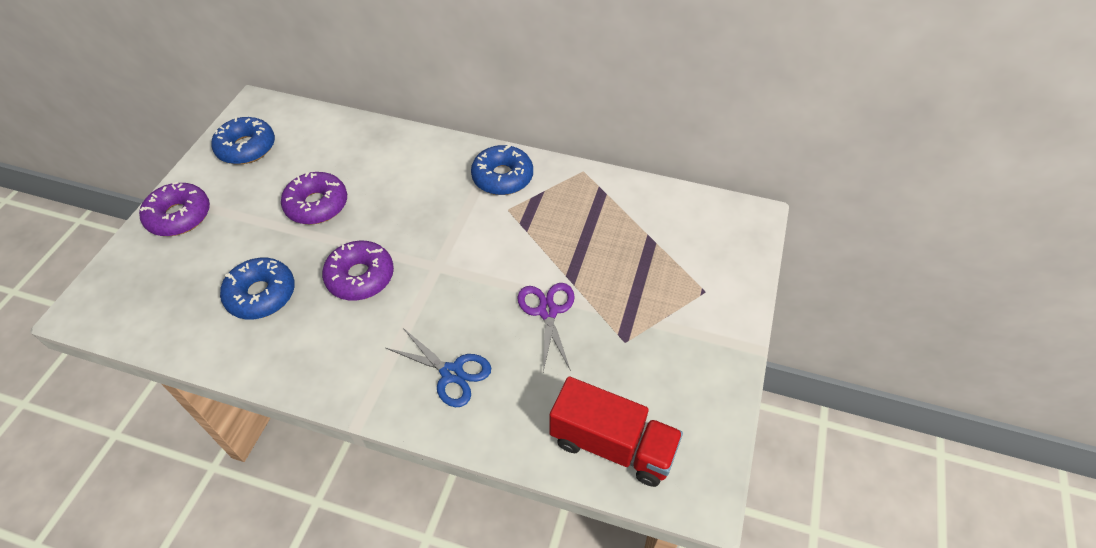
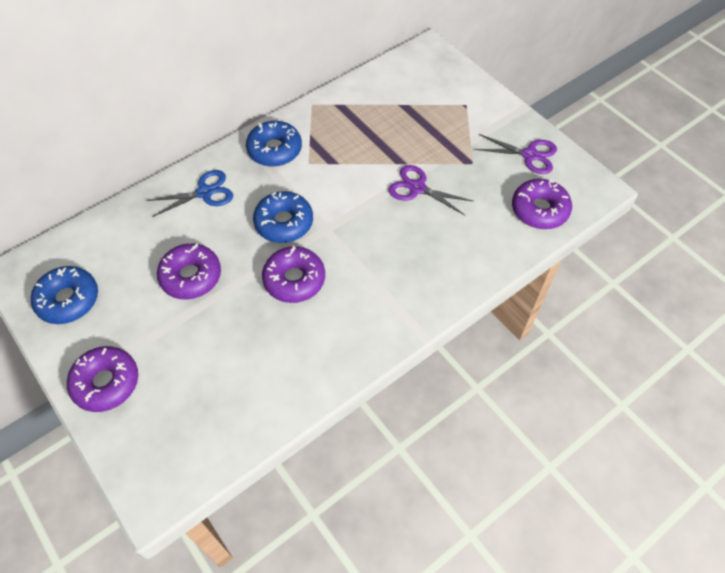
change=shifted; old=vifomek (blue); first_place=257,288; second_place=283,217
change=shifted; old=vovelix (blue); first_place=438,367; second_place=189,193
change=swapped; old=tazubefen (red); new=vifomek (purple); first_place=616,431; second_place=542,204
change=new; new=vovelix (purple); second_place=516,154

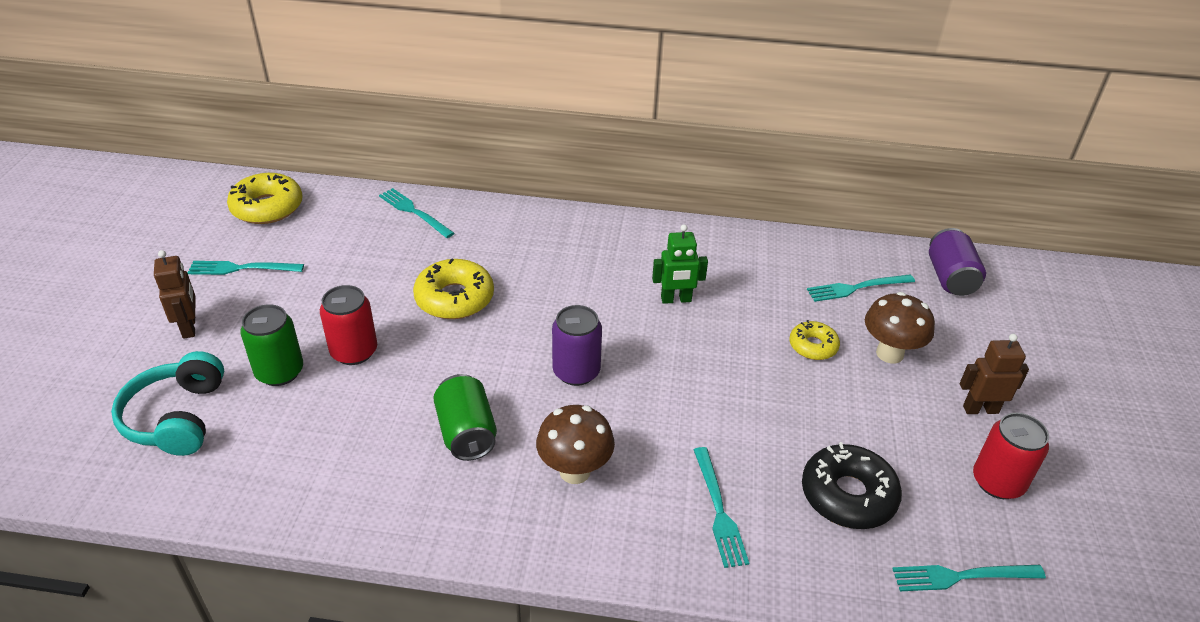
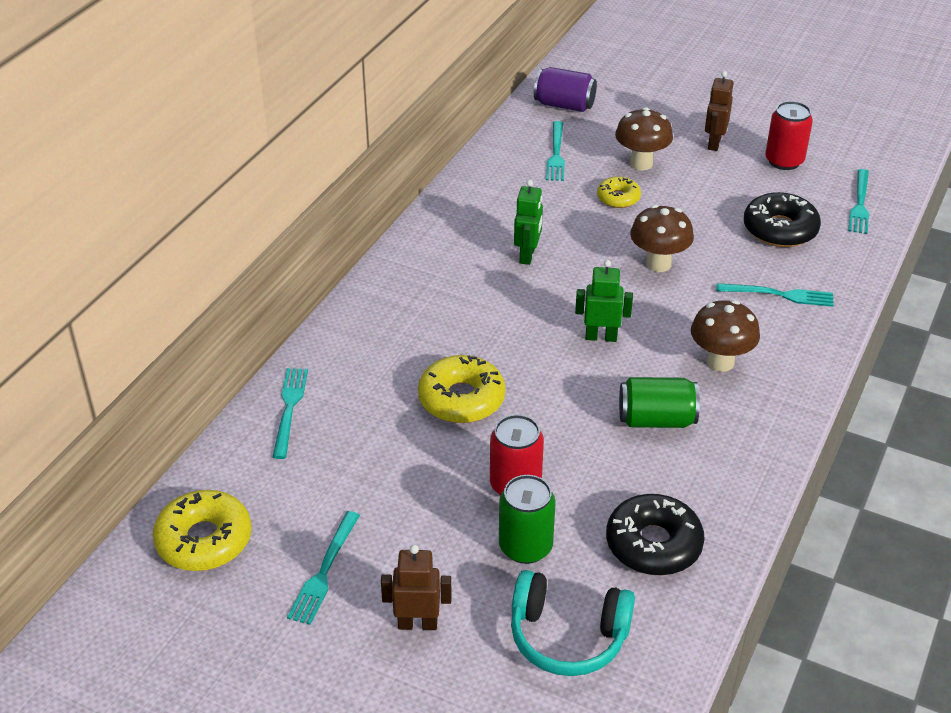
change=rotated; old=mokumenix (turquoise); first_place=416,213; second_place=290,413; degrees=120
change=swapped; old=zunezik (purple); new=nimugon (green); first_place=577,345; second_place=604,301
change=new; new=vifomek (black); second_place=655,534
change=new; new=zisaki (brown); second_place=662,238

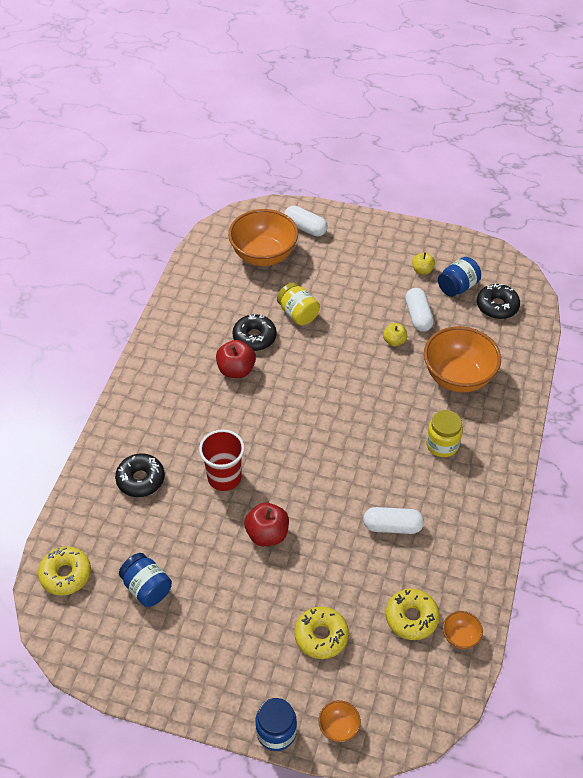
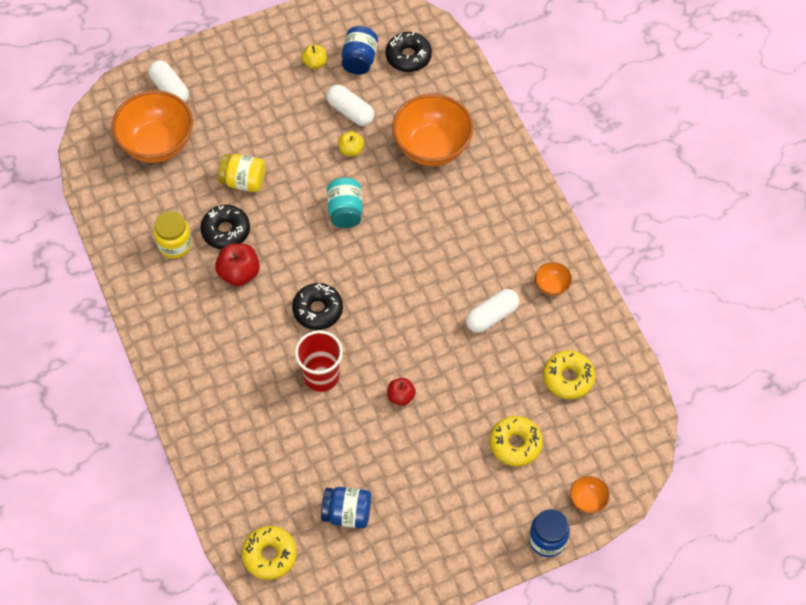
change=shifted; old=vifomek (black); first_place=140,475; second_place=317,306
change=scaled; old=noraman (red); first_place=266,524; second_place=401,392; factor=0.62
change=rotated; old=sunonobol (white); first_place=306,221; second_place=168,81; degrees=60
change=shifted; old=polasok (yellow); first_place=444,433; second_place=173,235
change=shifted; old=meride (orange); first_place=463,630; second_place=553,279
change=new; new=polasok (turquoise); second_place=345,203

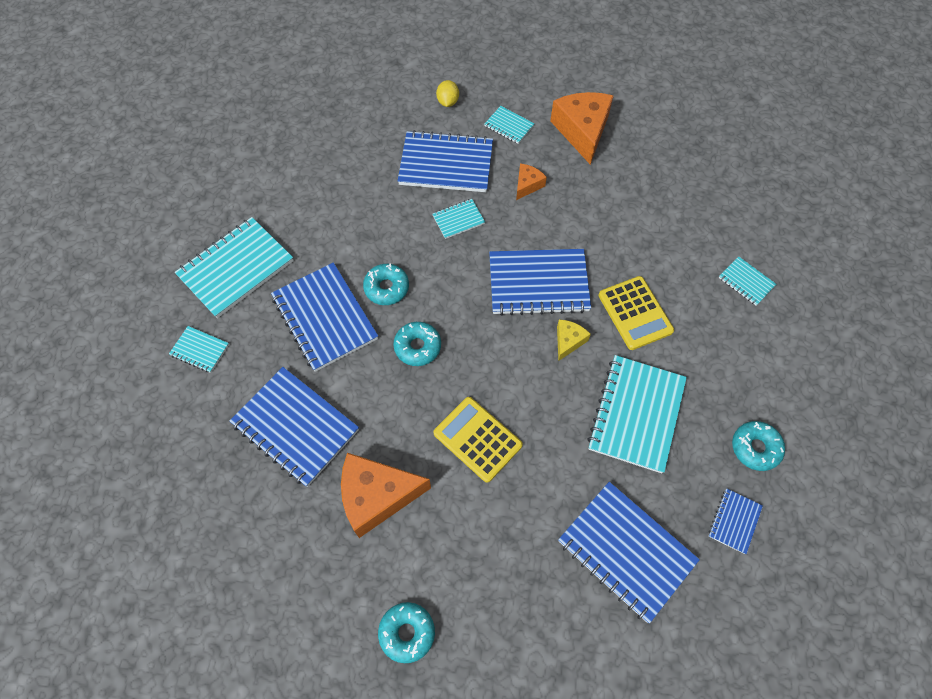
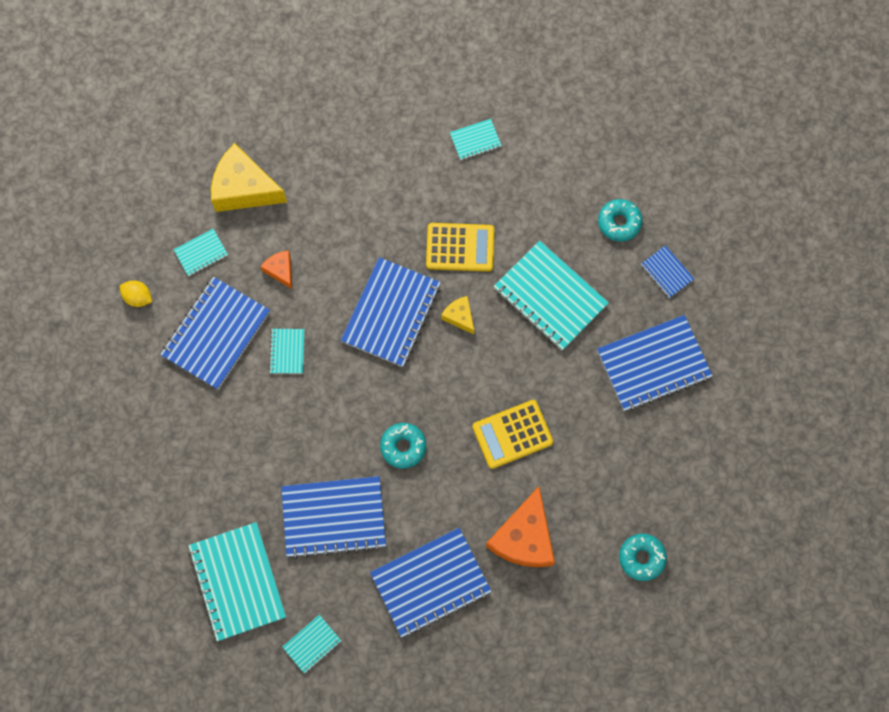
change=gone; old=vifomek (turquoise); first_place=386,284
change=repainted; old=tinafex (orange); new=tinafex (yellow); first_place=582,128; second_place=249,177

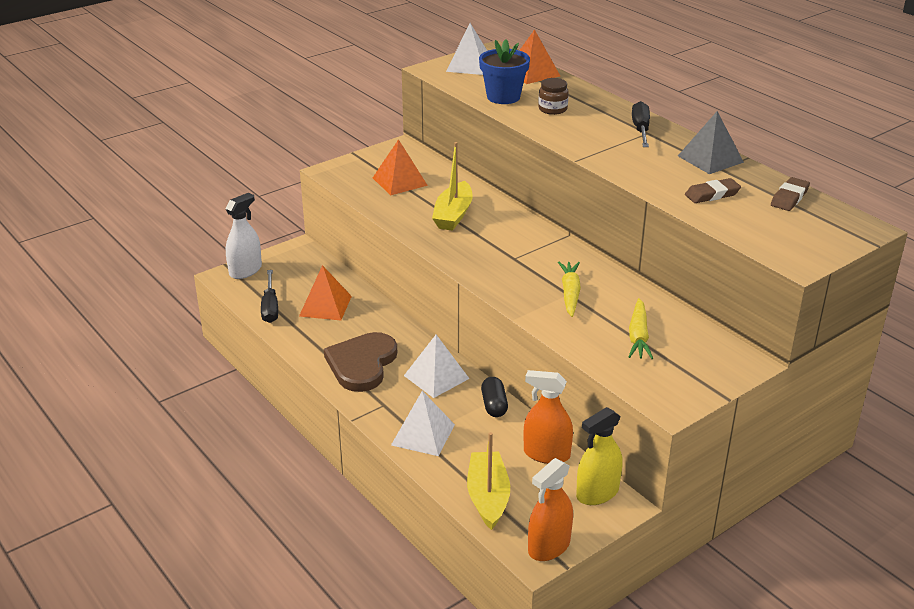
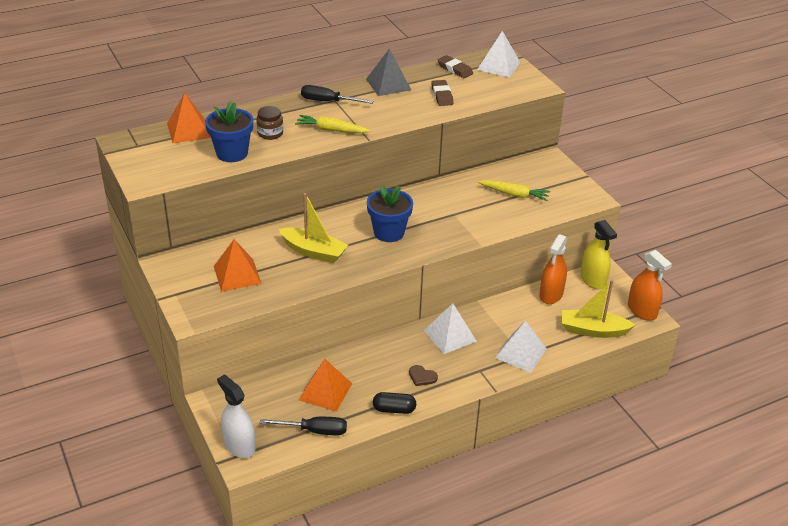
change=scaled; old=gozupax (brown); first_place=360,362; second_place=423,375; factor=0.41
change=shifted; old=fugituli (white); first_place=466,49; second_place=498,54
change=shifted; old=sunonobol (black); first_place=494,397; second_place=394,403
change=shifted; old=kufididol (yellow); first_place=569,289; second_place=332,124
change=new; new=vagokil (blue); second_place=390,213

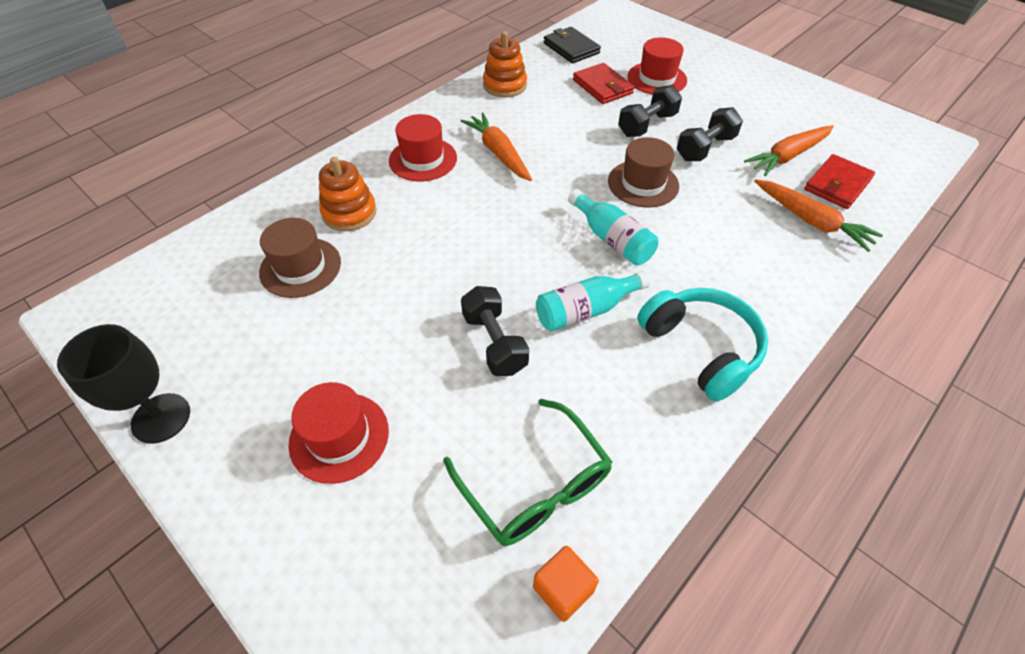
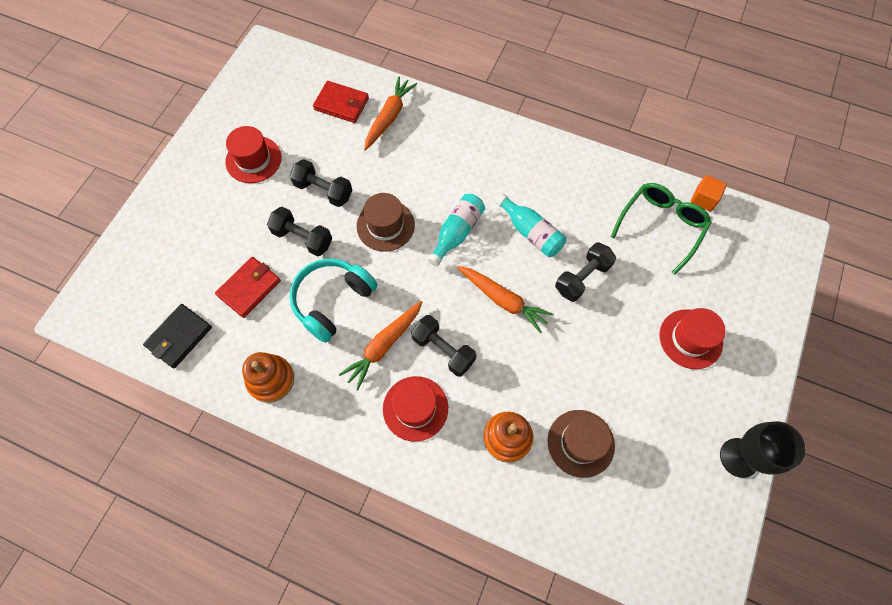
change=shifted; old=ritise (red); first_place=657,66; second_place=253,154
change=shifted; old=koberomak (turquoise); first_place=702,345; second_place=333,301
change=shifted; old=kufididol (orange); first_place=789,150; second_place=505,300
change=new; new=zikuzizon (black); second_place=444,346

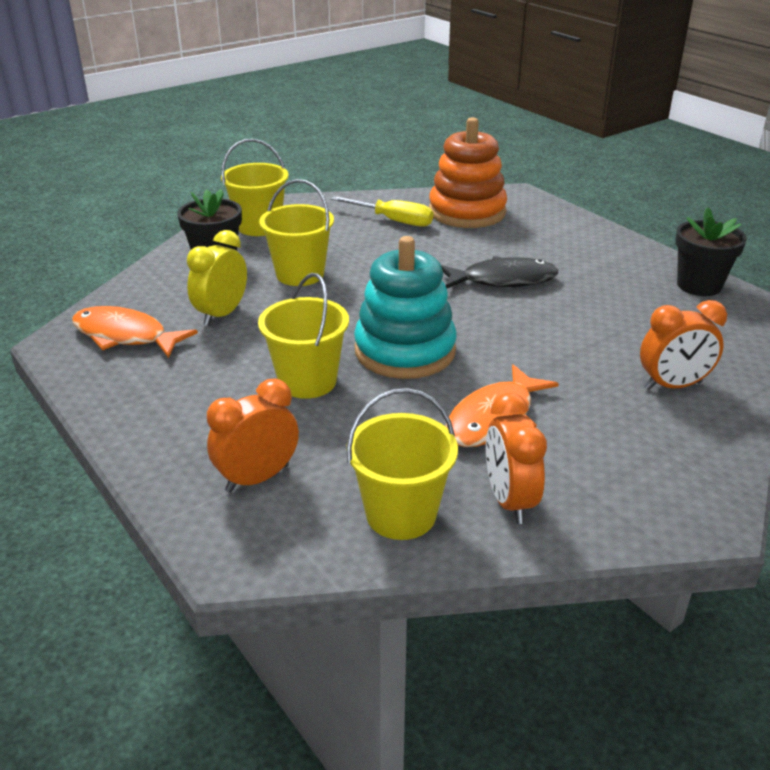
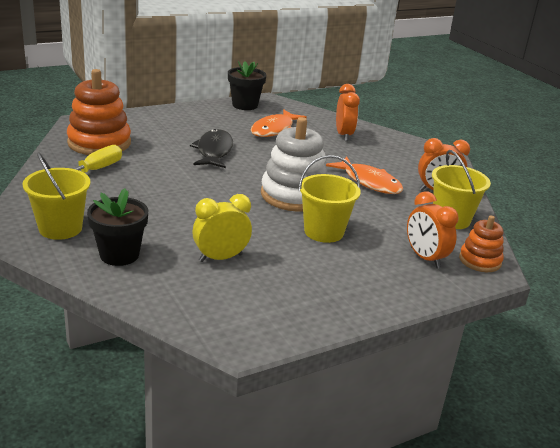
change=shifted; old=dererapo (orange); first_place=135,332; second_place=279,123
change=rotated; old=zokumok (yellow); first_place=217,278; second_place=222,228; degrees=120
change=gone; old=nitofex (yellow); first_place=296,232
change=repainted; old=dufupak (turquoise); new=dufupak (white); first_place=405,307; second_place=294,164
change=new; new=dufupak (orange); second_place=481,244

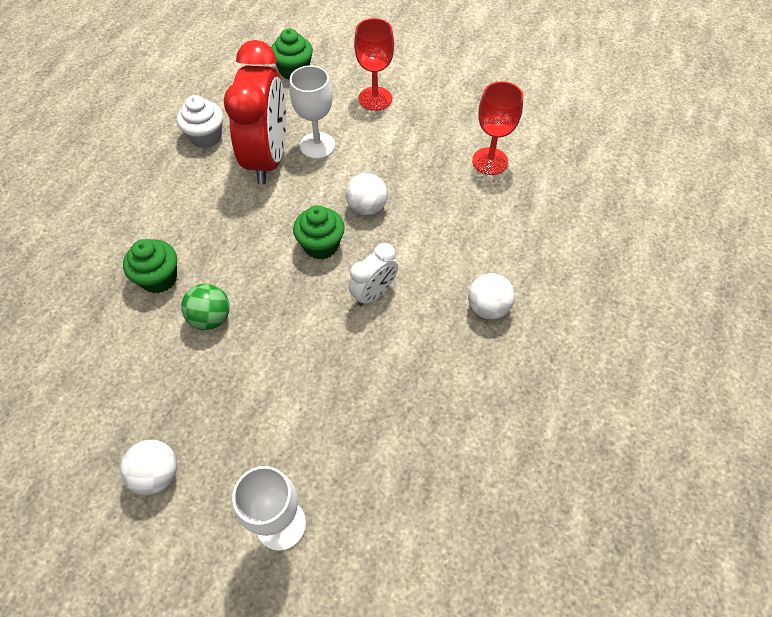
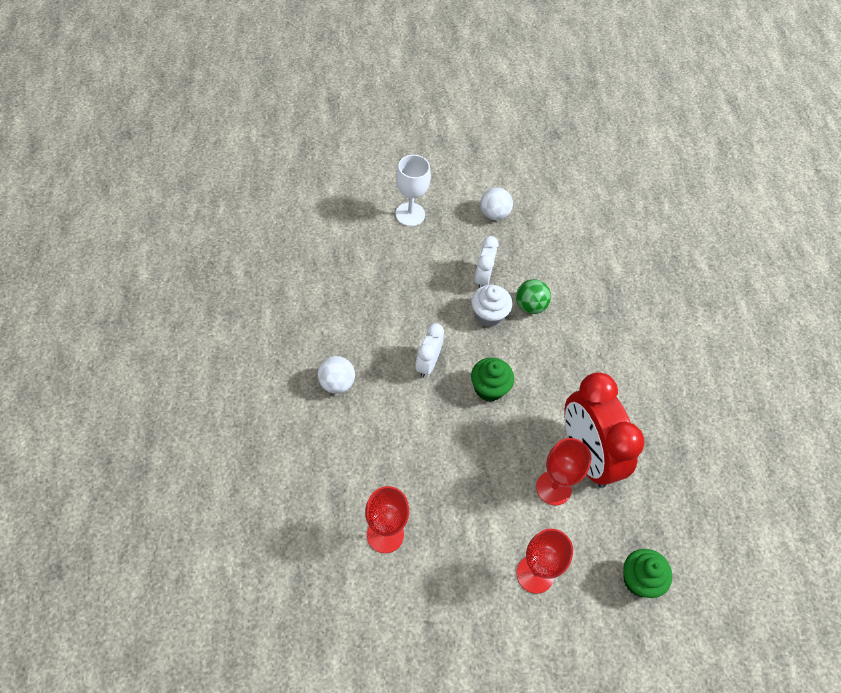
change=gone; old=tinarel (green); first_place=150,266
change=shifted; old=tinarel (white); first_place=200,121; second_place=491,306
change=repainted; old=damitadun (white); new=damitadun (red); first_place=312,112; second_place=563,471
change=gone; old=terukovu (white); first_place=367,194
change=new; new=zokumok (white); second_place=486,262

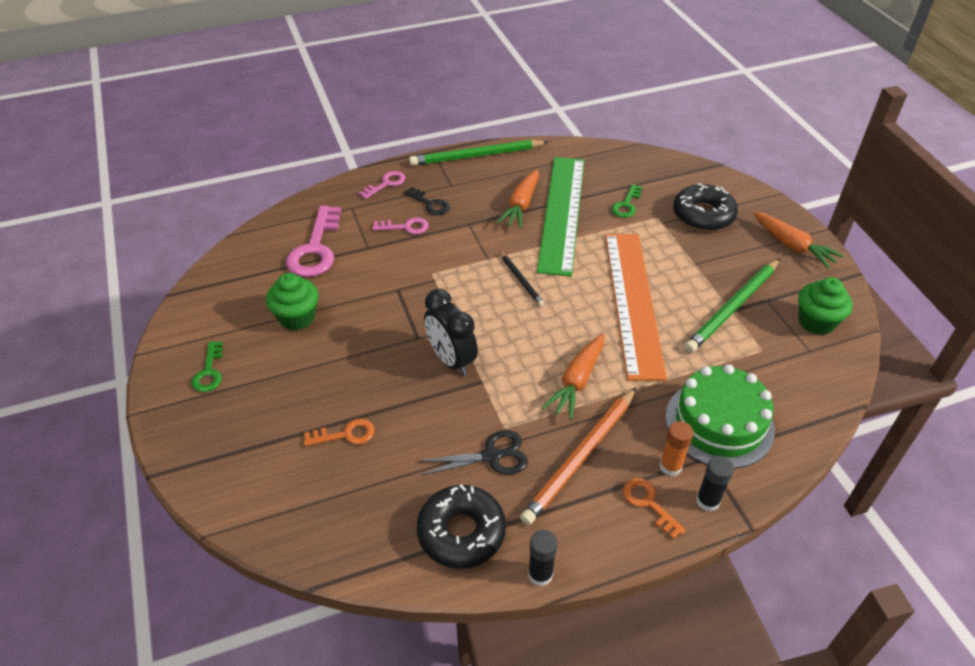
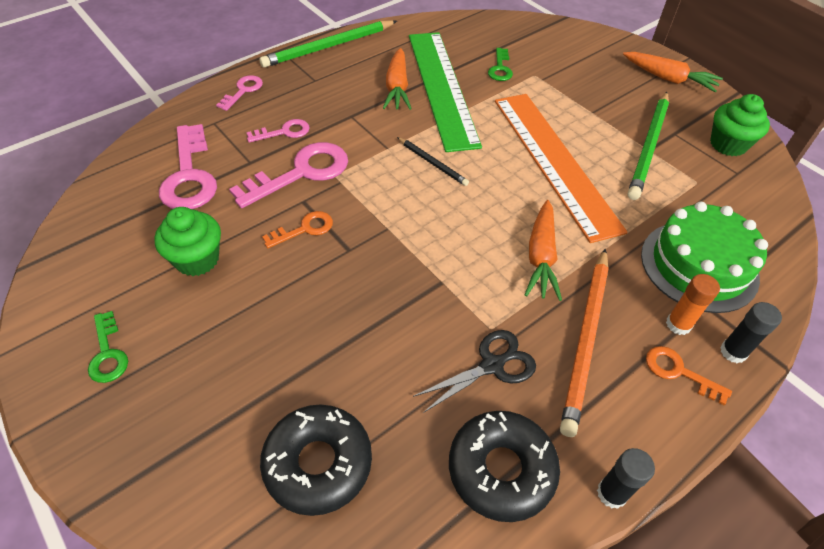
change=shifted; old=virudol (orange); first_place=339,432; second_place=297,229
change=gone; old=virudol (black); first_place=427,201
change=gone; old=zokumok (black); first_place=451,332
change=shifted; old=vifomek (black); first_place=705,207; second_place=316,460
change=new; new=virudol (pink); second_place=288,175

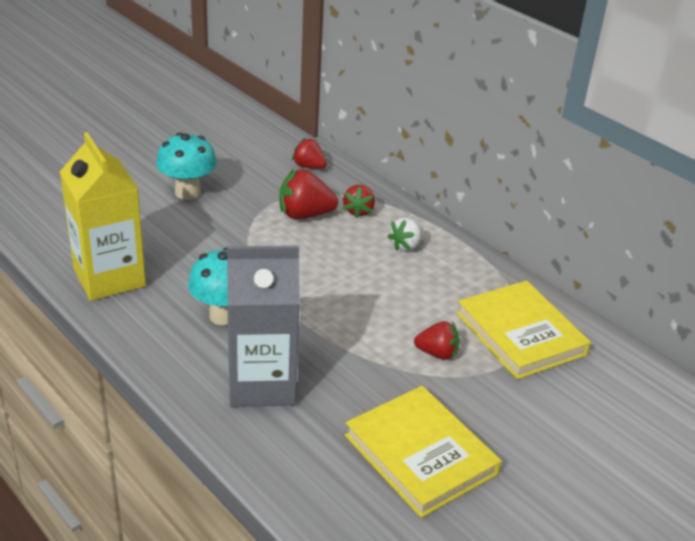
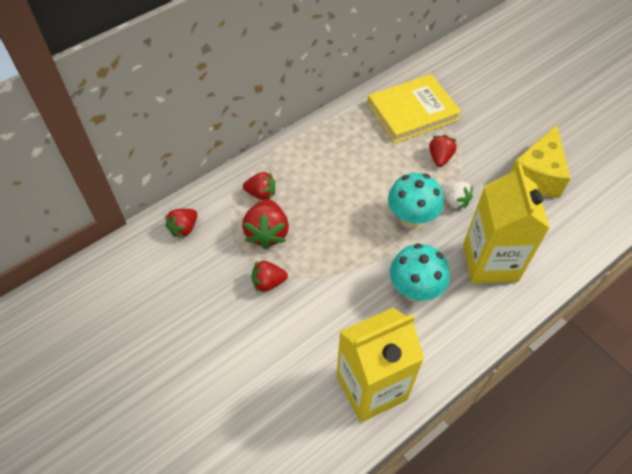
change=shifted; old=zisaki (turquoise); first_place=186,166; second_place=415,201
change=repainted; old=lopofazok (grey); new=lopofazok (yellow); first_place=263,326; second_place=506,224
change=swapped; old=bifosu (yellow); new=tinafex (yellow); first_place=423,452; second_place=540,161
change=shifted; old=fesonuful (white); first_place=406,234; second_place=457,195
change=new; new=fesonuful (red); second_place=270,276

